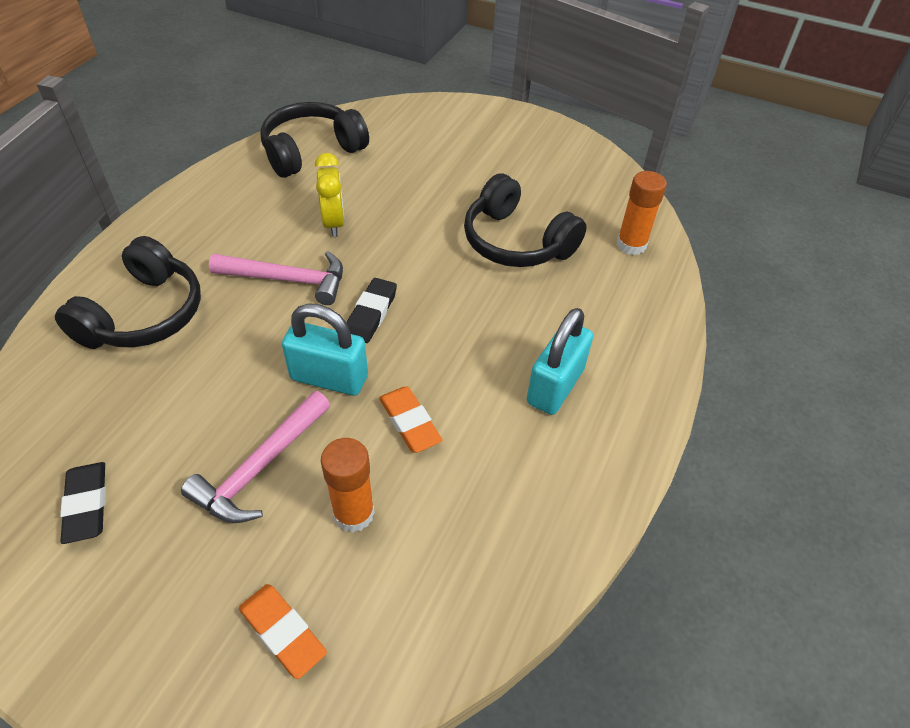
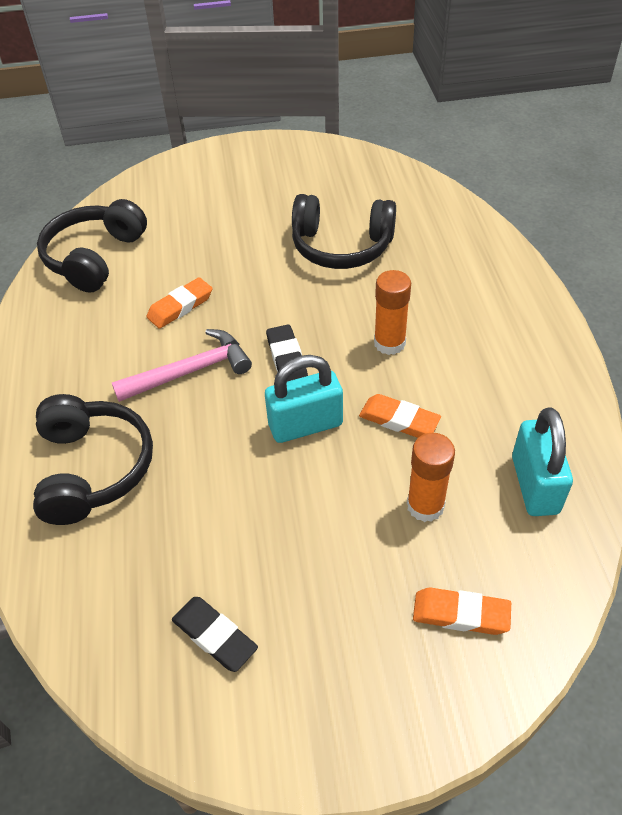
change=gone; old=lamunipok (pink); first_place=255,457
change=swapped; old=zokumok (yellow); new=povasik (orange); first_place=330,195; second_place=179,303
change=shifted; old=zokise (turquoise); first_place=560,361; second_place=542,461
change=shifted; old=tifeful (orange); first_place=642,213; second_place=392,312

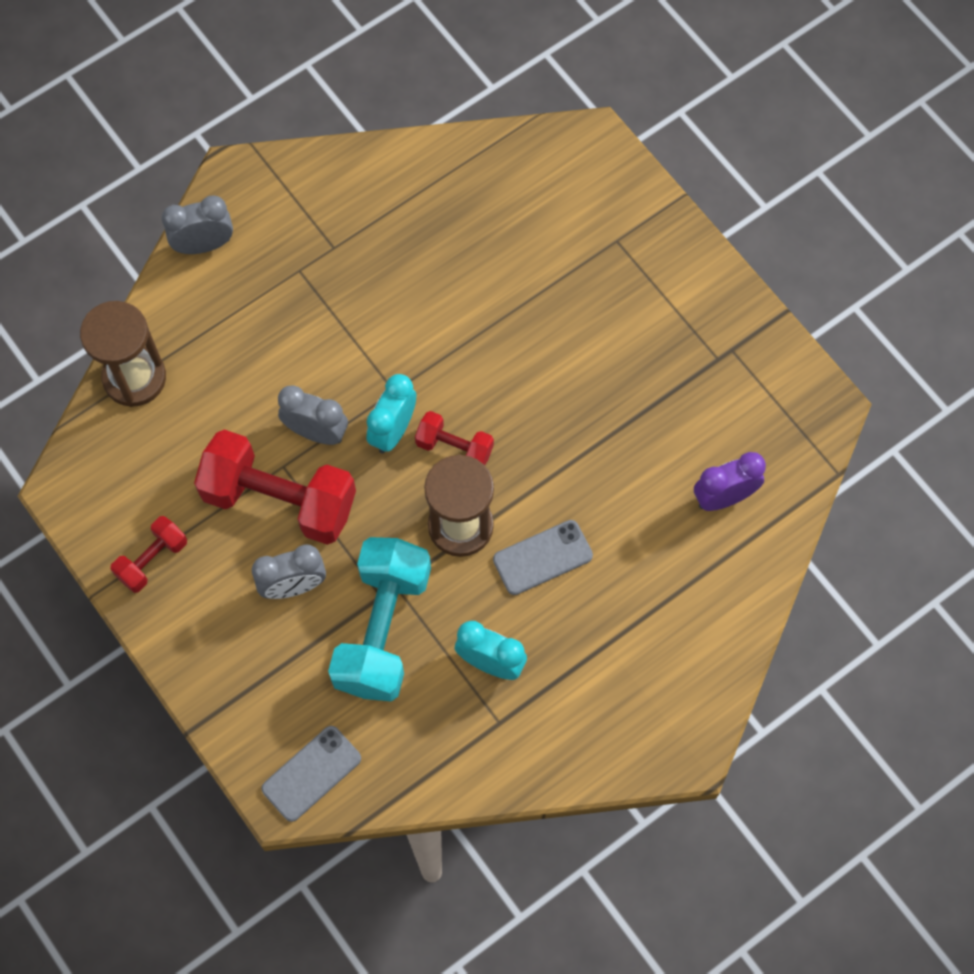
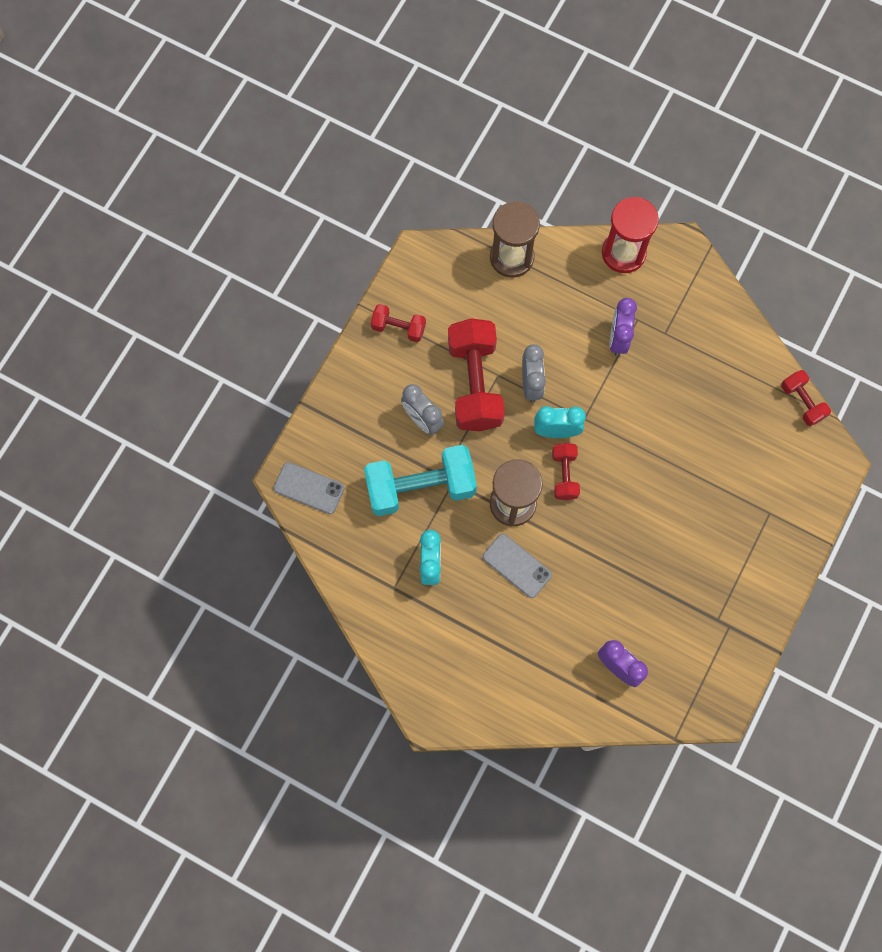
change=swapped; old=zokumok (grey); new=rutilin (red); first_place=197,224; second_place=630,235
change=new; new=zokumok (purple); second_place=623,327
change=new; new=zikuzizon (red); second_place=806,398

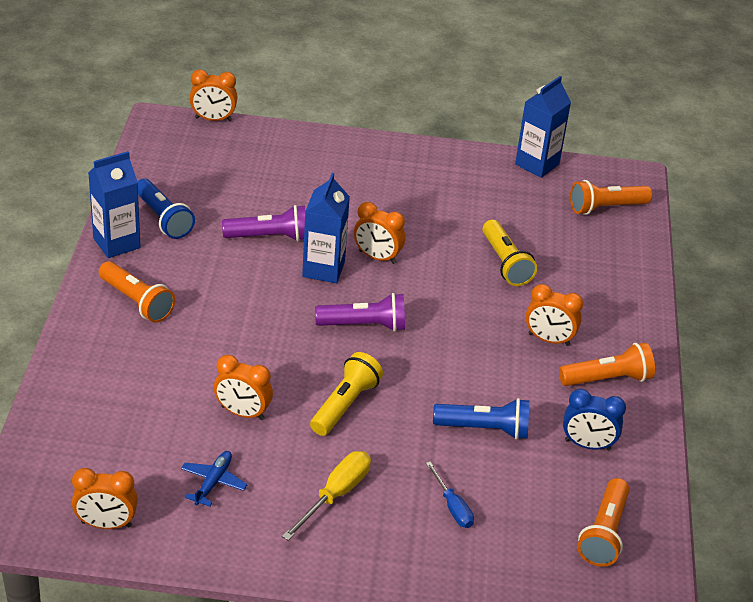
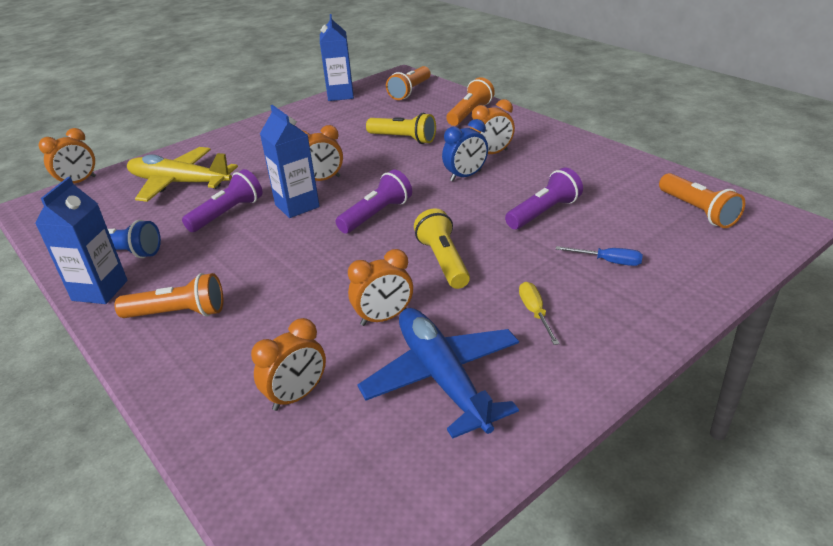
change=shifted; old=zokumok (orange); first_place=105,498; second_place=288,364
change=scaled; old=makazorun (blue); first_place=214,479; second_place=438,373; factor=2.11
change=scaled; old=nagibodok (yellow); first_place=326,496; second_place=539,313; factor=0.66
change=repainted; old=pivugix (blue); new=pivugix (purple); first_place=481,419; second_place=544,198
change=shifted; old=pivugix (orange); first_place=607,364; second_place=470,101
change=shifted; old=zokumok (blue); first_place=594,419; second_place=465,150
change=new; new=makazorun (yellow); second_place=182,174

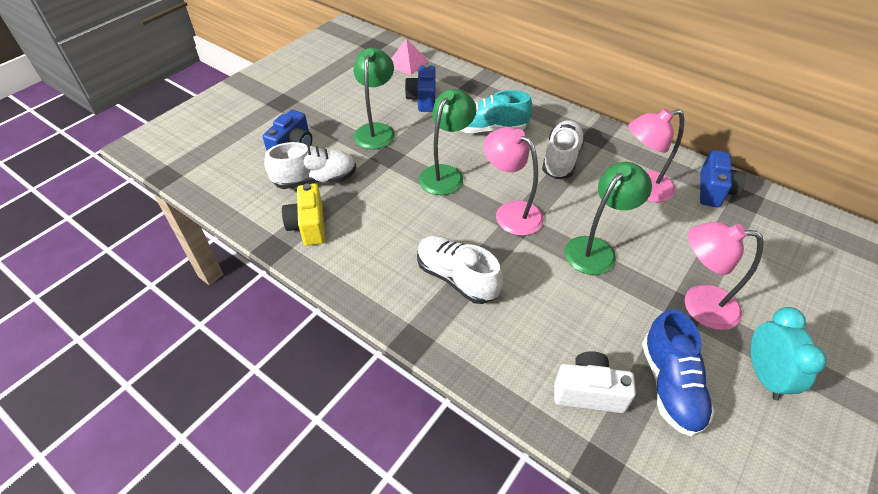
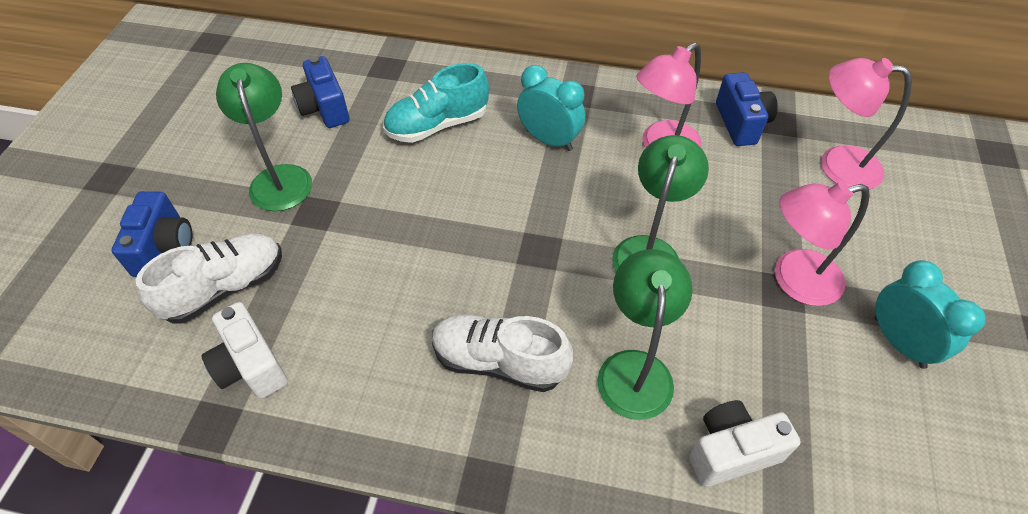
change=repainted; old=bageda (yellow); new=bageda (white); first_place=303,214; second_place=244,350
change=gone; old=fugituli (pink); first_place=410,57
change=shifted; old=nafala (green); first_place=447,142; second_place=645,334
change=shifted; old=nafala (pink); first_place=514,181; second_place=866,124
change=swapped; old=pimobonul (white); new=zokumok (turquoise); first_place=563,149; second_place=551,108
change=gone; old=pimobonul (blue); first_place=678,373

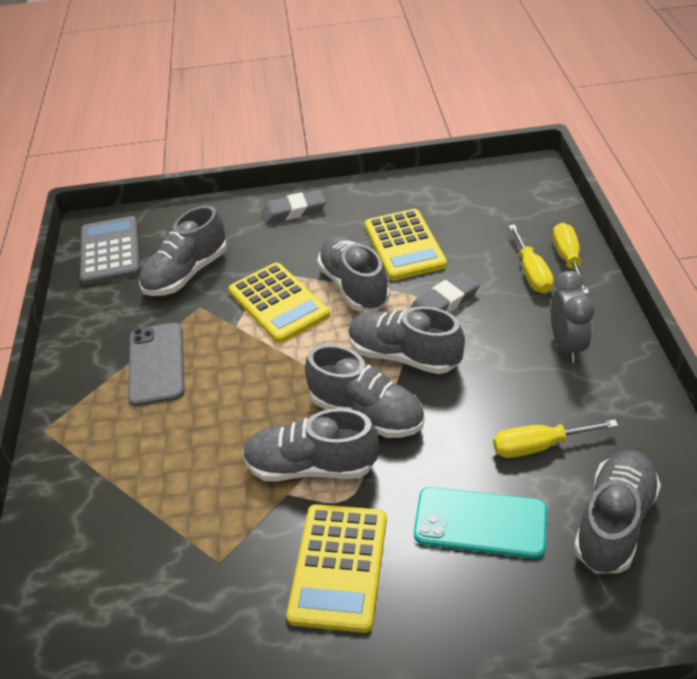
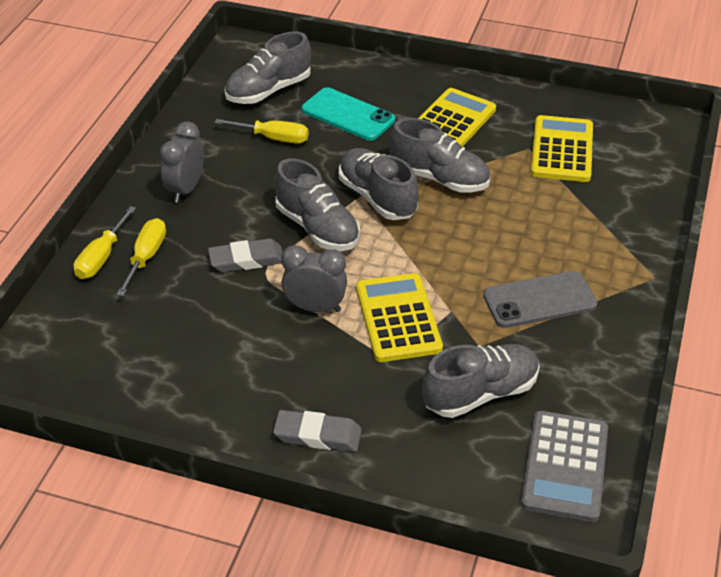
change=rotated; old=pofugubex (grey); first_place=156,364; second_place=540,299; degrees=60
change=swapped; old=pimobonul (grey); new=zokumok (grey); first_place=353,273; second_place=314,278
change=shifted; old=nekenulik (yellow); first_place=406,244; second_place=562,148

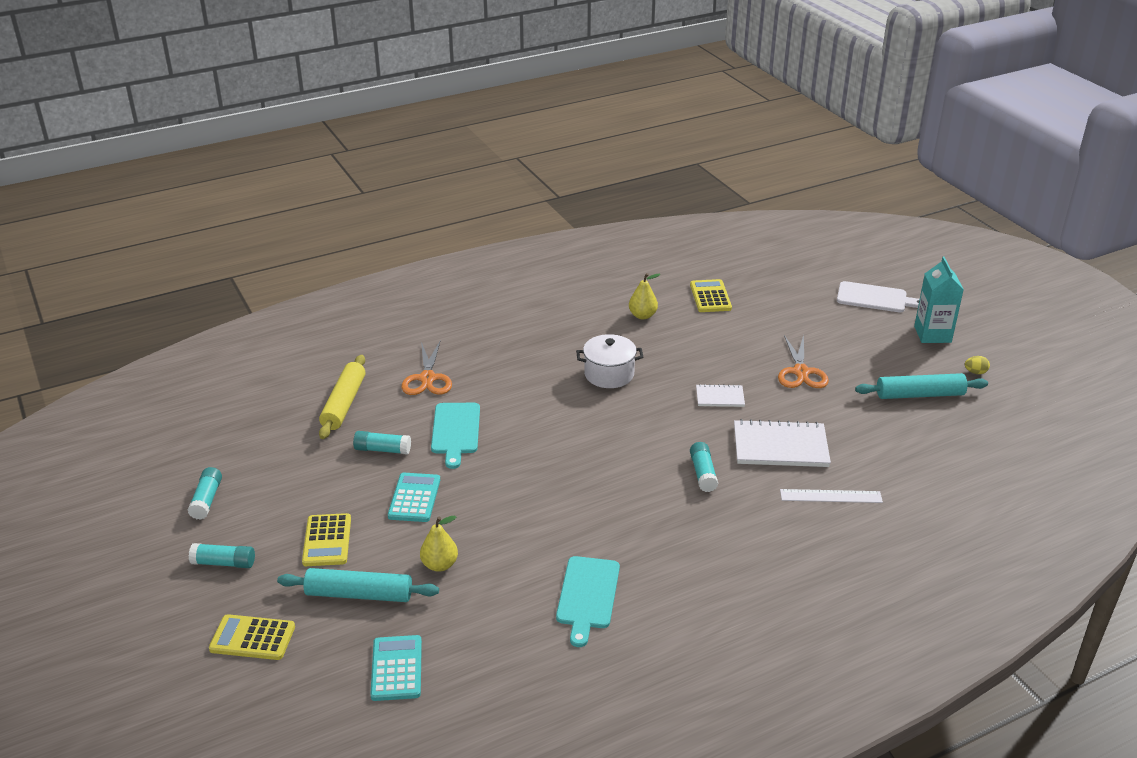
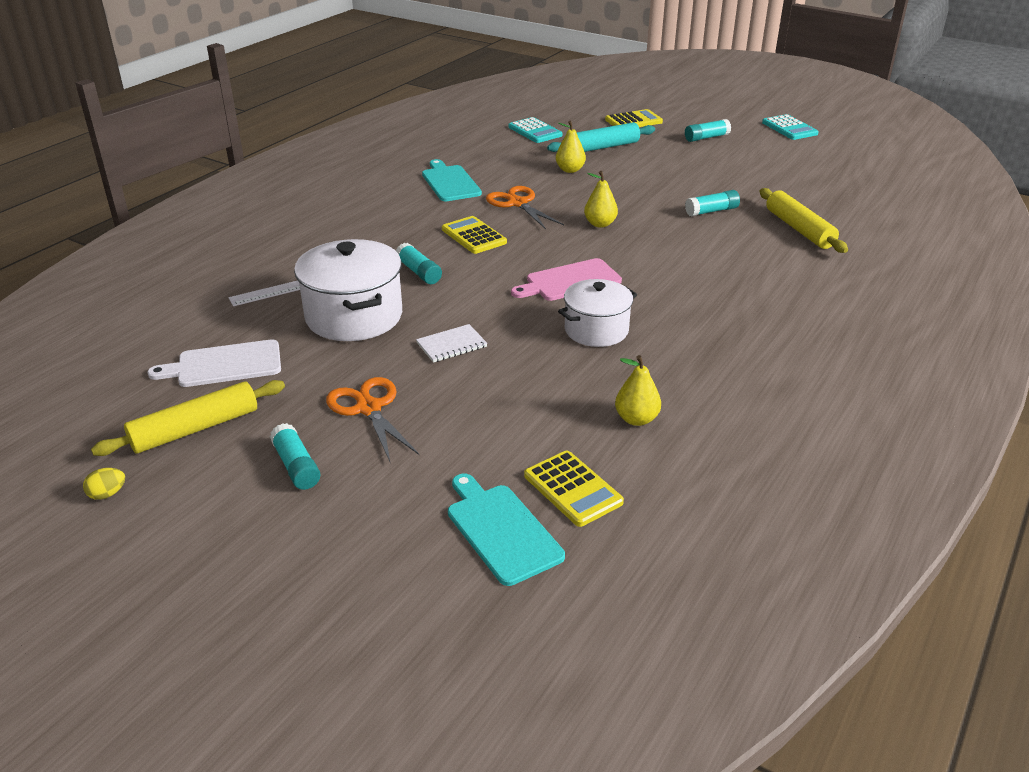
change=shifted; old=tifeful (turquoise); first_place=205,493; second_place=295,456
change=shifted; old=nekenulik (yellow); first_place=326,539; second_place=474,235
change=shifted; old=nekenulik (turquoise); first_place=414,497; second_place=790,127
change=shifted; old=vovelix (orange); first_place=426,367; second_place=525,207
change=shifted; old=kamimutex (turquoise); first_place=455,436; second_place=506,529
change=swapped; old=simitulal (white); new=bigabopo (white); first_place=782,443; second_place=348,290
change=shifted; old=kamimutex (white); first_place=878,296; second_place=214,363
change=repainted; old=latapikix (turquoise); new=latapikix (yellow); first_place=921,386; second_place=188,418
change=gone; old=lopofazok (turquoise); first_place=939,300
change=new; new=kamimutex (pink); second_place=566,279
change=new; new=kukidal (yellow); second_place=601,199

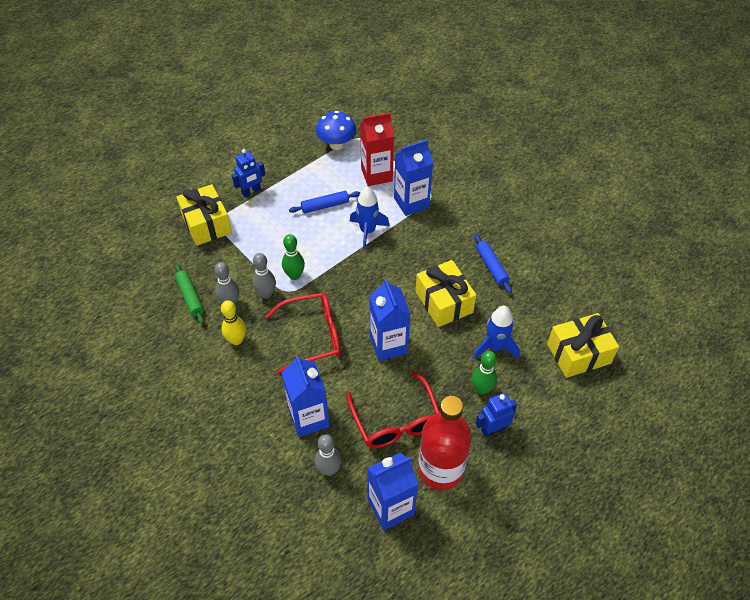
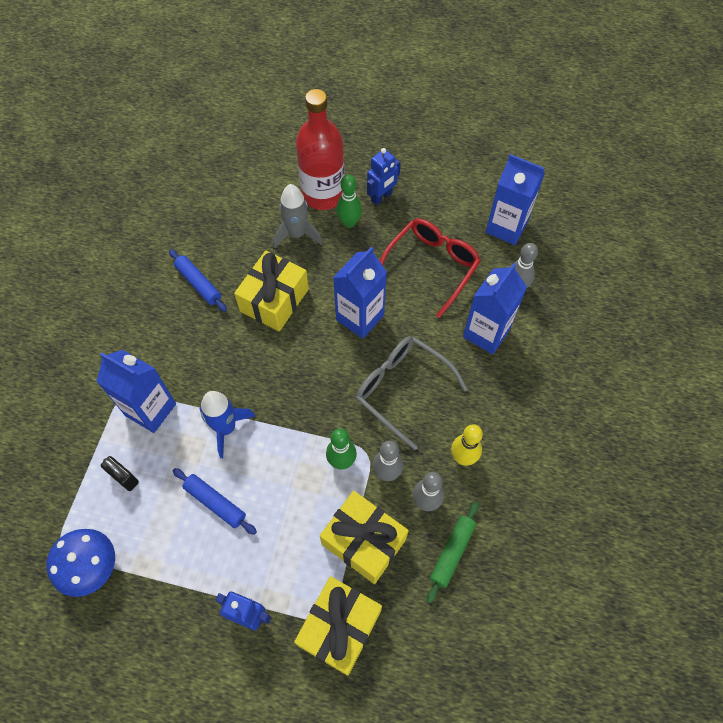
change=repainted; old=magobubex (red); new=magobubex (grey); first_place=303,333; second_place=412,393
change=swapped; old=lopofazok (red); new=zokise (black); first_place=377,149; second_place=120,473
change=shifted; old=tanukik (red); first_place=445,443; second_place=320,149
change=repainted; old=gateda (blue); new=gateda (grey); first_place=496,332; second_place=297,216
change=rotated; old=latapikix (blue); first_place=493,263; second_place=198,280; degrees=-75
change=rotated; old=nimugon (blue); first_place=496,415; second_place=384,176; degrees=-75
change=shifted; old=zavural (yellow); first_place=583,345; second_place=364,537

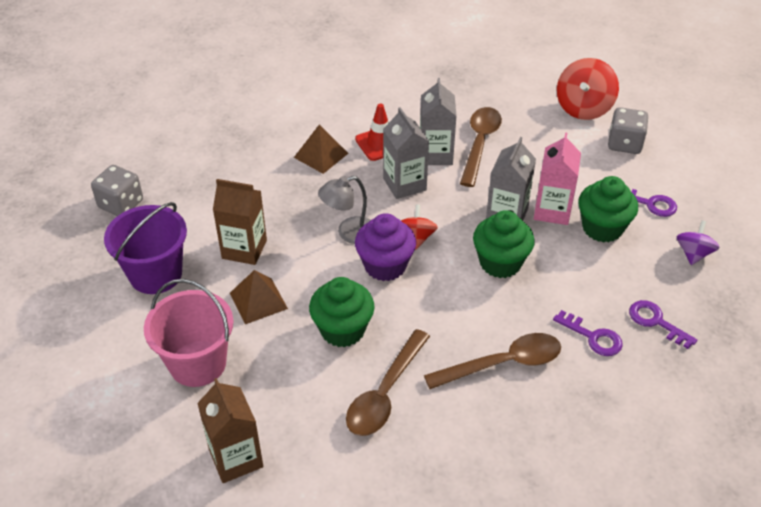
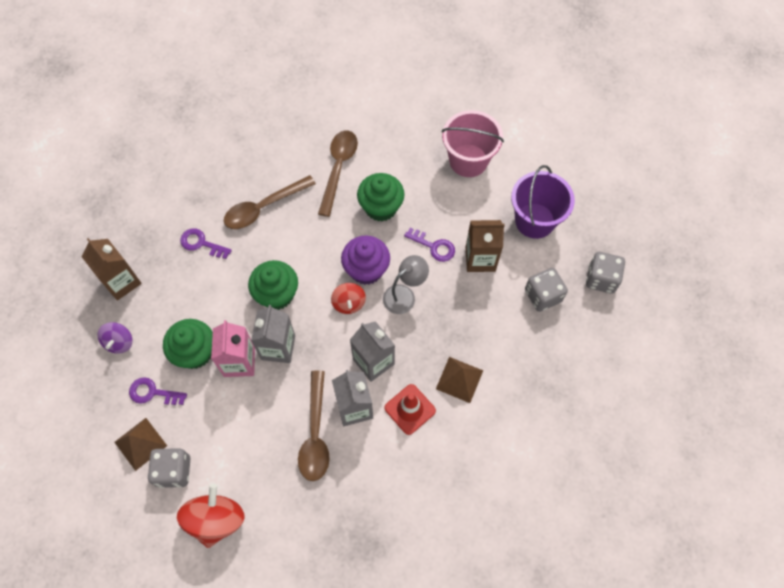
change=shifted; old=lopofazok (brown); first_place=230,430; second_place=111,269
change=shifted; old=fugituli (brown); first_place=259,297; second_place=140,444
change=shifted; old=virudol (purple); first_place=663,324; second_place=429,245
change=new; new=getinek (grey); second_place=546,290

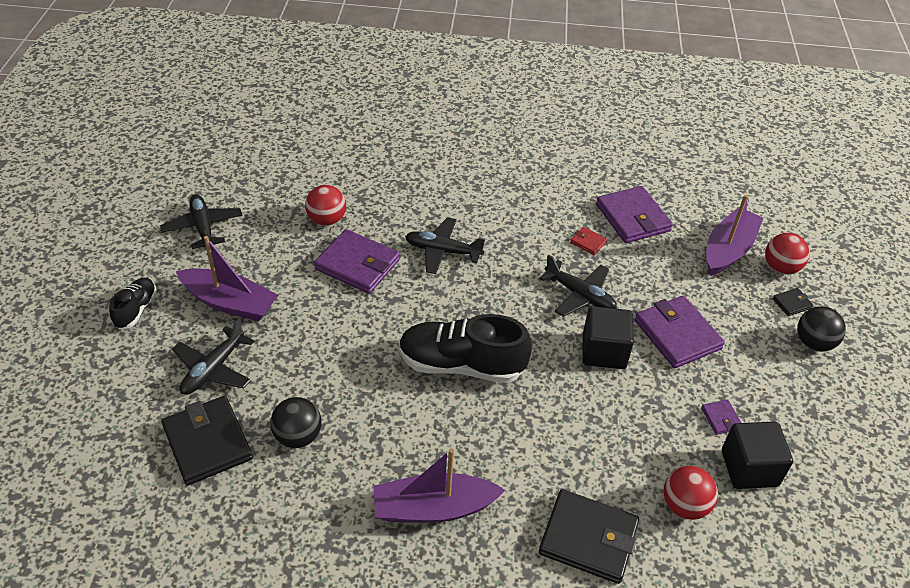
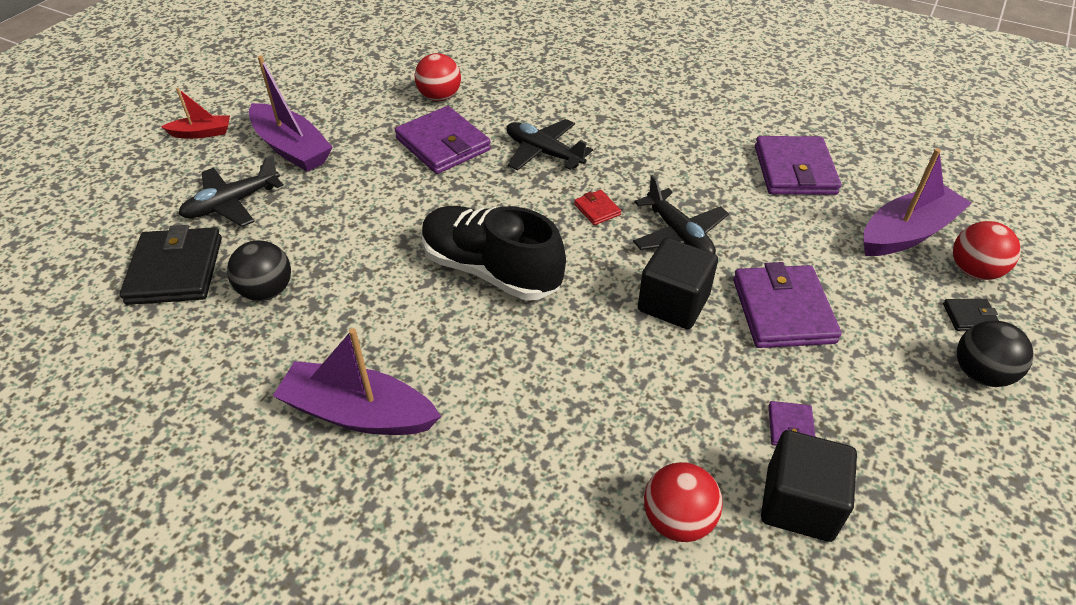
change=swapped; old=pimobonul (black); new=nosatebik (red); first_place=133,303; second_place=195,113
change=gone; old=makazorun (black); first_place=201,221
change=gone; old=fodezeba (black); first_place=589,536
change=shifted; old=fodezeba (red); first_place=589,241; second_place=597,207

